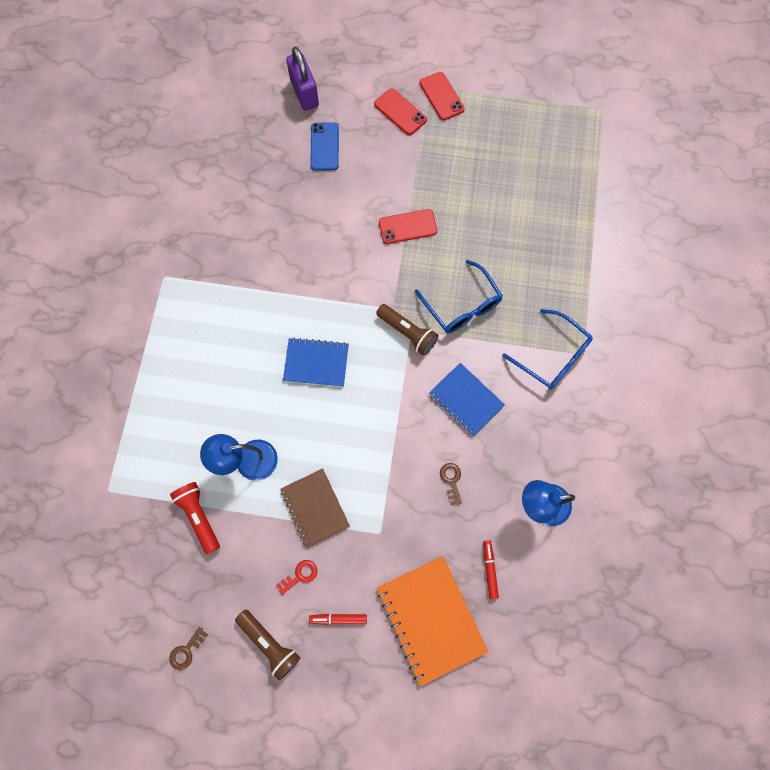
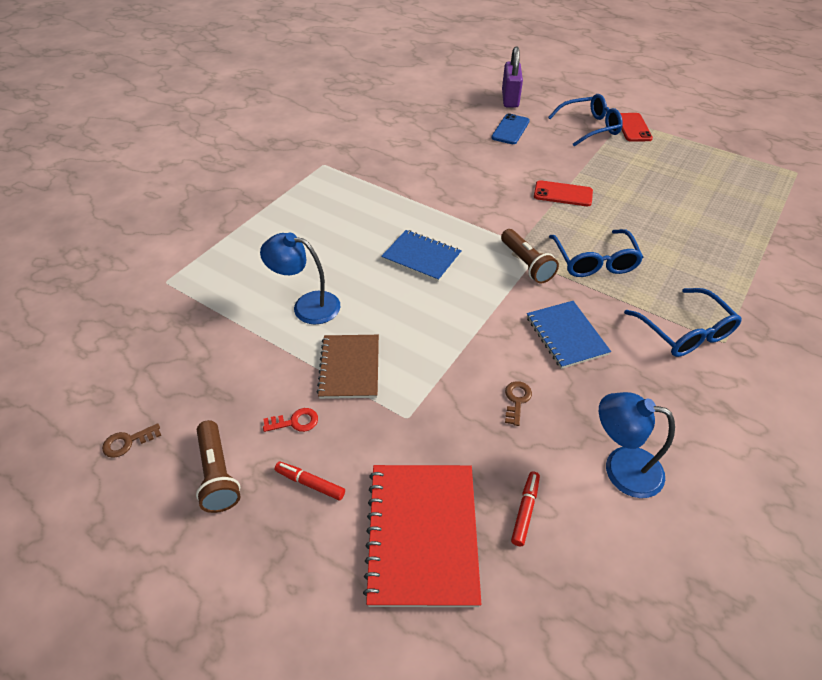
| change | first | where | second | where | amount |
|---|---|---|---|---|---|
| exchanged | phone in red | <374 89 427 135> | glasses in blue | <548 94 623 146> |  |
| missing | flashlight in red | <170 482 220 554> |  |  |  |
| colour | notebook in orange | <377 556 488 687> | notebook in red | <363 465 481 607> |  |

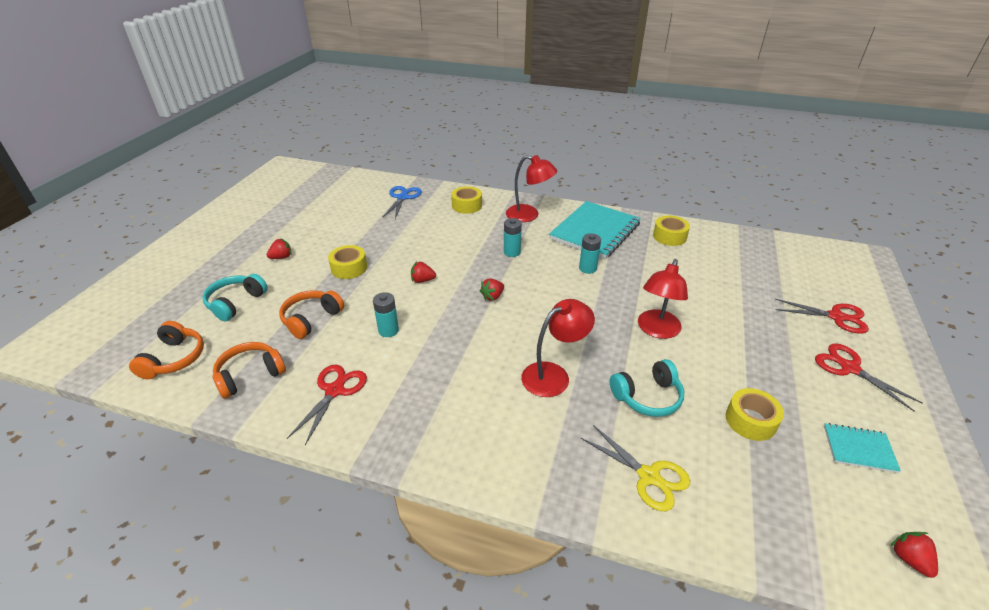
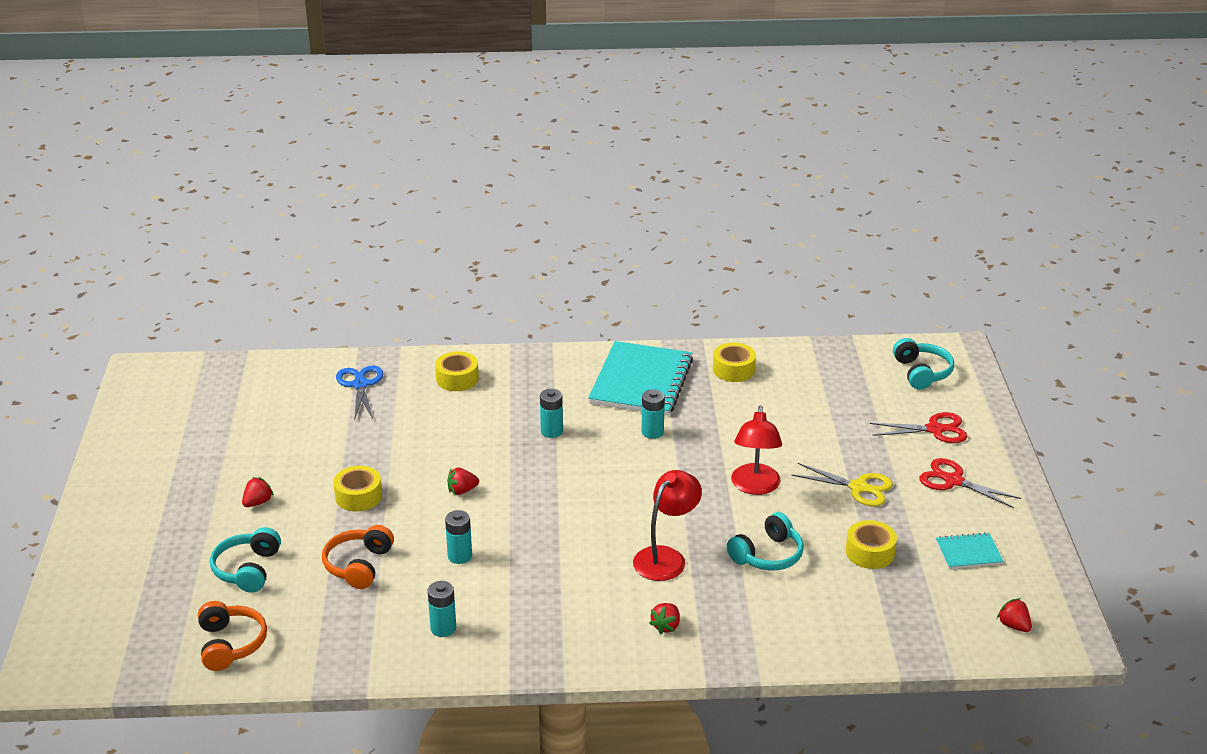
| change | first | where | second | where | amount |
|---|---|---|---|---|---|
| missing | lamp in red | <506 155 557 222> |  |  |  |
| relocated | strawberry in red | <480 279 504 301> |  | <649 603 680 634> |  |
| missing | headphones in orange | <212 342 286 399> |  |  |  |
| exchanged | scissors in red | <287 365 367 445> | battery in turquoise | <428 581 456 637> |  |
| relocated | scissors in yellow | <581 425 690 511> |  | <791 463 893 506> |  |
| appeared |  |  | headphones in turquoise | <893 338 954 390> |  |

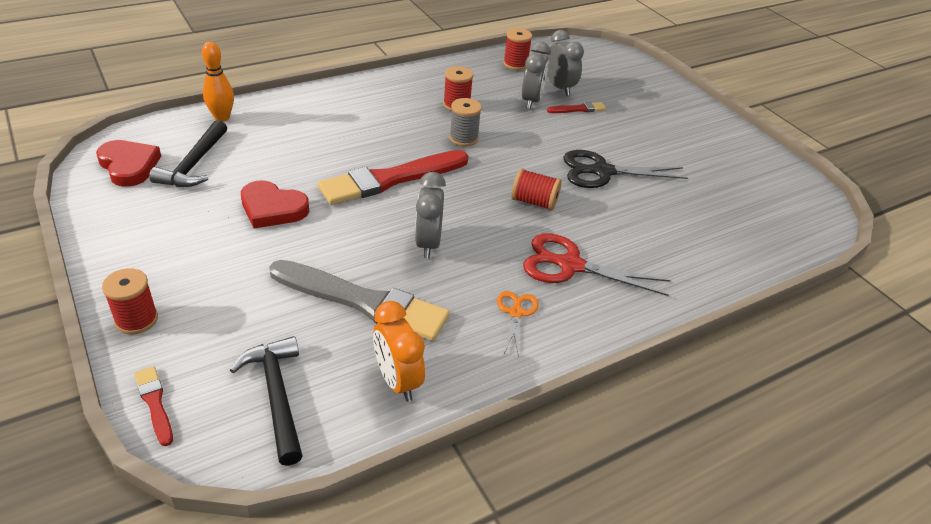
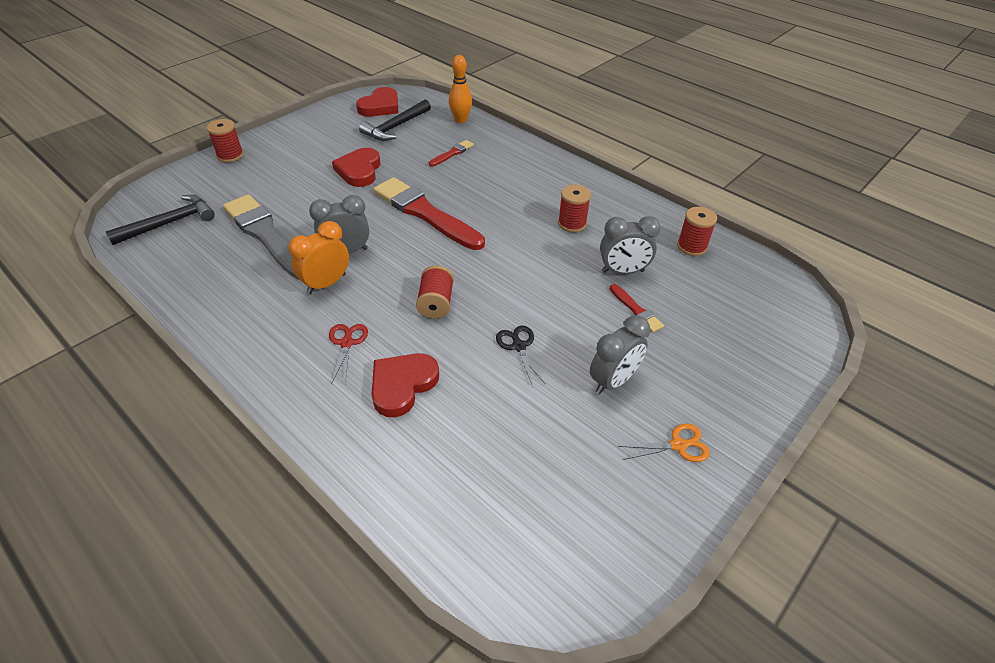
| change | first | where | second | where | amount |
|---|---|---|---|---|---|
| relocated | clock in grey | <547 30 584 96> |  | <590 315 650 394> |  |
| missing | spool in grey | <449 98 482 146> |  |  |  |
| spun | hammer in black | <149 120 227 187> |  | <359 100 431 141> | 45 degrees counterclockwise |
| size | scissors in black | <563 150 688 188> |  | <496 326 545 387> | x0.55 |
| size | scissors in red | <523 234 671 296> |  | <329 324 368 384> | x0.55 |
| spun | brush in grey | <269 260 450 341> |  | <223 194 300 280> | 135 degrees clockwise |
| relocated | scissors in orange | <497 291 539 358> |  | <618 424 710 462> |  |
| relocated | clock in orange | <373 301 425 402> |  | <288 221 349 294> |  |
| relocated | brush in red | <135 366 173 446> |  | <429 140 474 167> |  |
| appeared |  |  | heart in red | <371 353 439 417> |  |

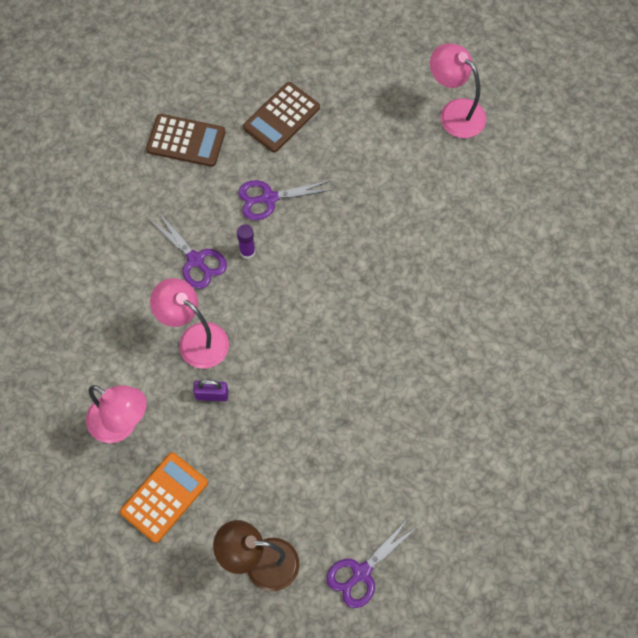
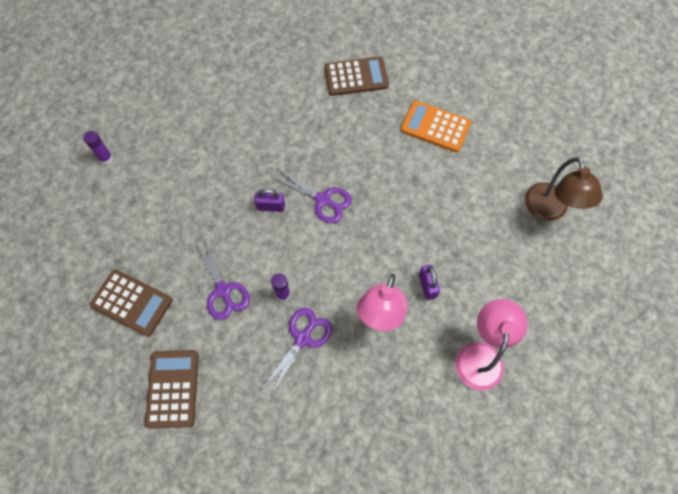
| change | first | where | second | where | amount |
|---|---|---|---|---|---|
| exchanged | lamp in pink | <430 43 486 138> | glue stick in purple | <83 131 113 164> |  |
| relocated | calculator in orange | <120 452 208 543> |  | <401 101 471 152> |  |
| relocated | scissors in purple | <326 519 417 608> |  | <271 169 352 223> |  |
| appeared |  |  | calculator in brown | <325 56 389 96> |  |
| appeared |  |  | padlock in purple | <254 189 285 212> |  |

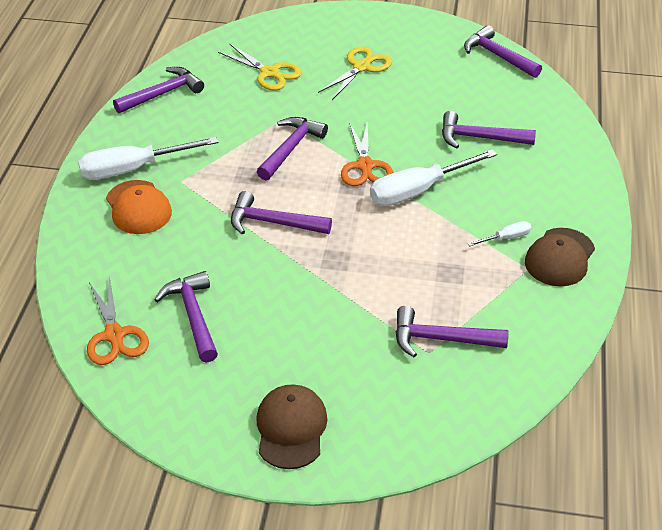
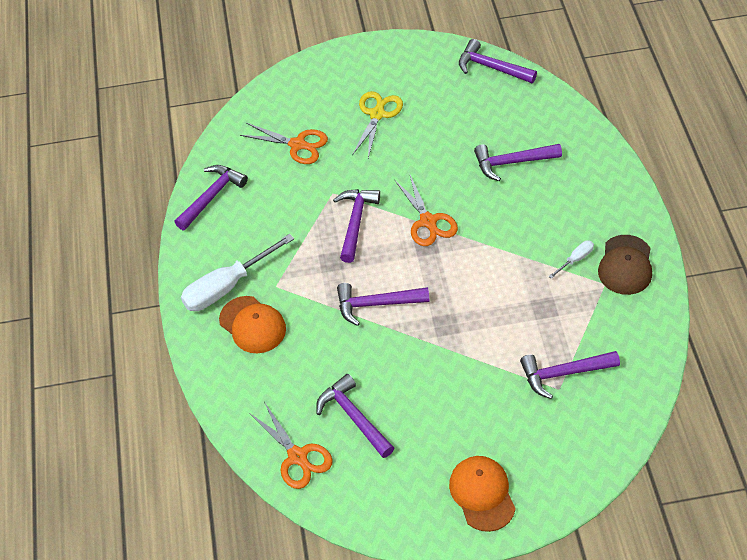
| change | first | where | second | where | amount |
|---|---|---|---|---|---|
| colour | scissors in yellow | <218 44 302 90> | scissors in orange | <240 123 328 164> |  |
| missing | screwdriver in white | <370 149 497 206> |  |  |  |
| colour | cap in brown | <256 384 327 469> | cap in orange | <449 456 516 532> |  |

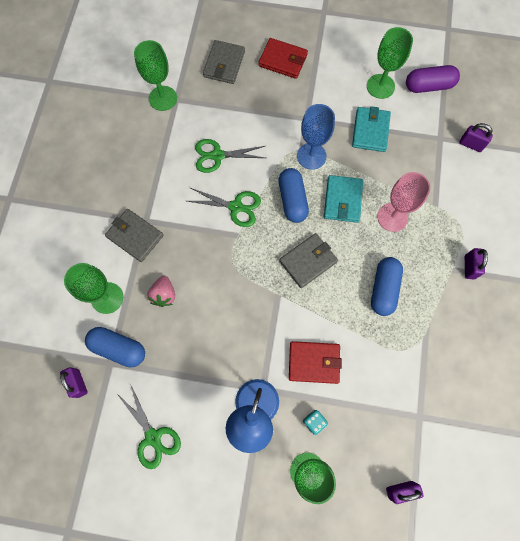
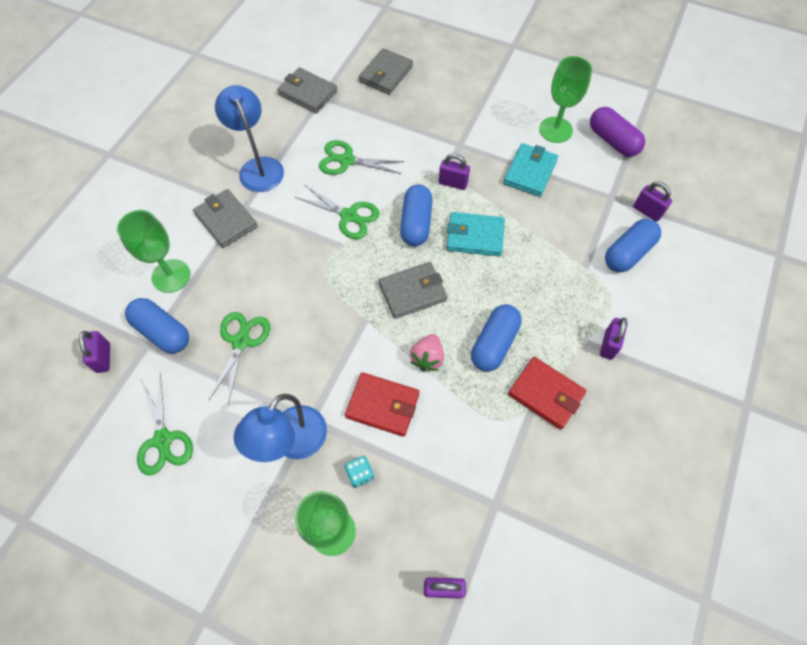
| change | first | where | second | where | amount |
|---|---|---|---|---|---|
| relocated | wallet in red | <259 38 308 79> |  | <508 357 587 430> |  |
| exchanged | goblet in green | <134 40 177 111> | wallet in grey | <277 67 337 113> |  |
| spun | capsule in purple | <406 65 460 93> |  | <590 107 645 157> | 45 degrees clockwise |
| exchanged | goblet in blue | <297 104 335 170> | padlock in purple | <439 154 470 190> |  |
| missing | goblet in pink | <377 172 430 232> |  |  |  |
| spun | wallet in turquoise | <324 175 363 223> |  | <446 212 505 257> | 75 degrees clockwise |
| relocated | strawberry in pink | <147 276 175 307> |  | <410 334 444 371> |  |
| appeared |  |  | lamp in blue | <215 85 284 192> |  |
| appeared |  |  | capsule in blue | <605 219 661 272> |  |
| appeared |  |  | scissors in green | <208 312 270 404> |  |

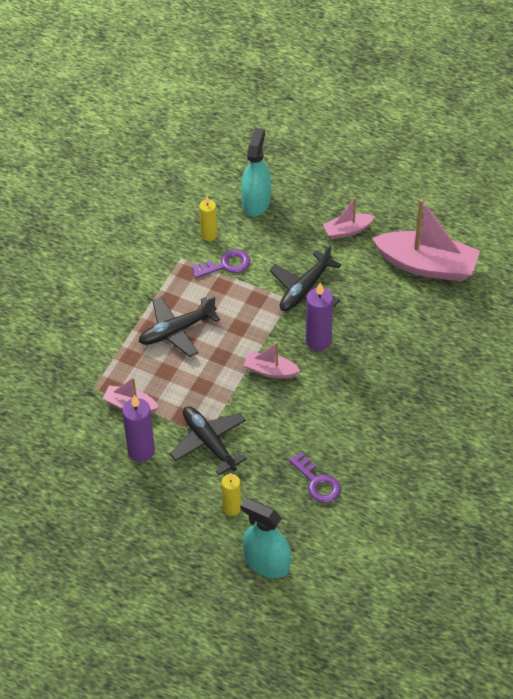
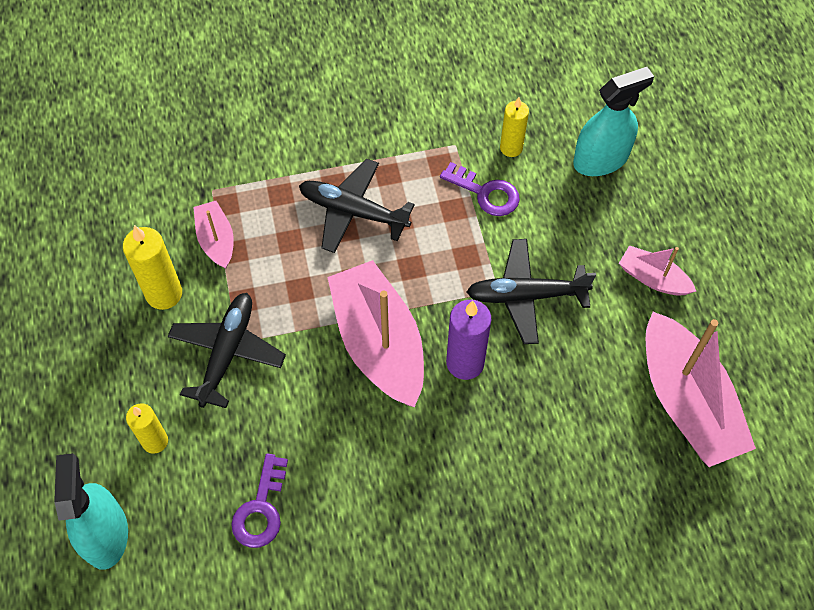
| change | first | where | second | where | amount |
|---|---|---|---|---|---|
| size | boat in pink | <244 342 300 378> |  | <327 260 424 407> | x1.99 |
| colour | candle in purple | <122 395 155 462> | candle in yellow | <123 225 182 310> |  |

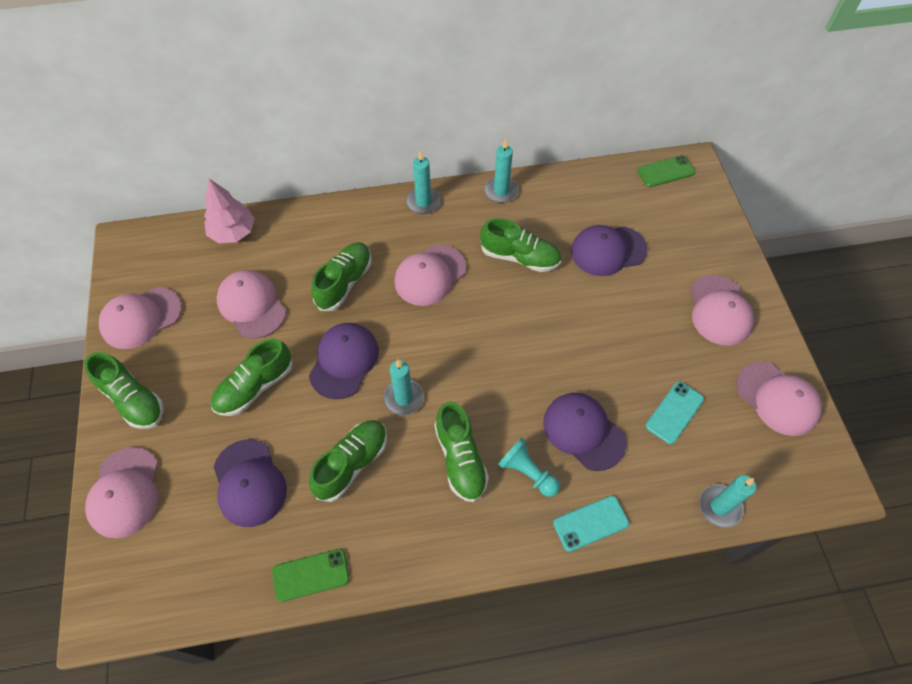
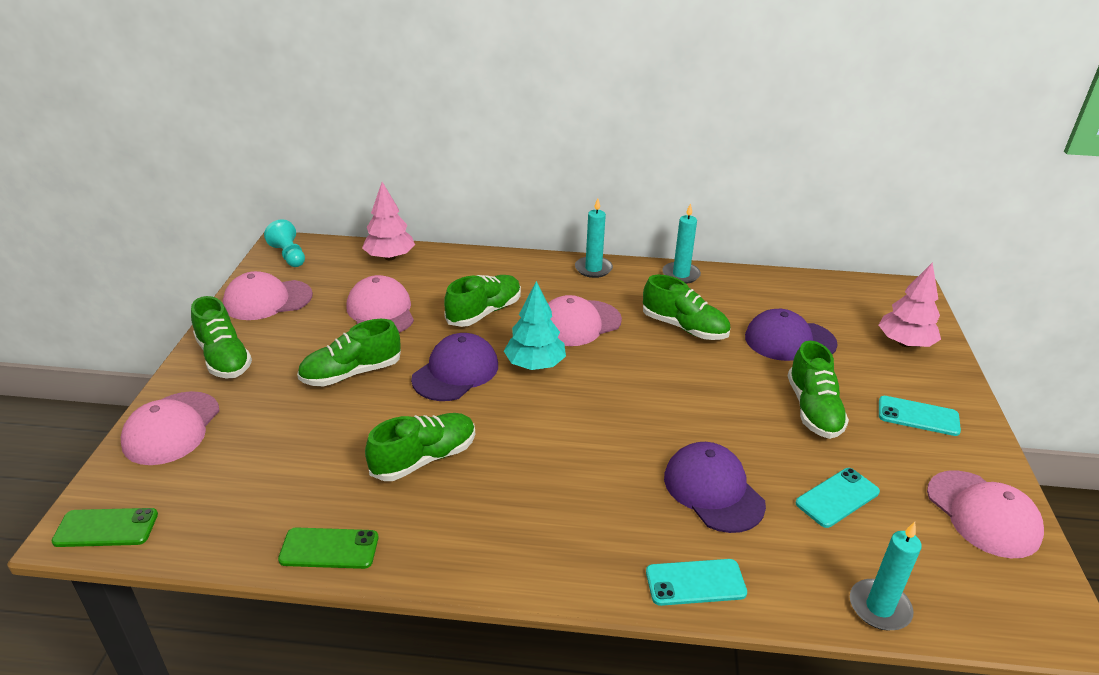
| change | first | where | second | where | amount |
|---|---|---|---|---|---|
| relocated | phone in green | <637 155 695 187> |  | <52 508 158 547> |  |
| exchanged | cap in pink | <691 275 754 346> | phone in turquoise | <879 396 961 436> |  |
| missing | candle in turquoise | <383 360 424 415> |  |  |  |
| relocated | shoe in green | <434 401 489 502> |  | <788 341 849 439> |  |
| relocated | pawn in turquoise | <498 437 560 497> |  | <264 219 305 267> |  |
| missing | cap in purple | <214 439 287 527> |  |  |  |
| appeared |  |  | tree in pink | <879 262 941 347> |  |
| appeared |  |  | tree in turquoise | <504 281 566 370> |  |

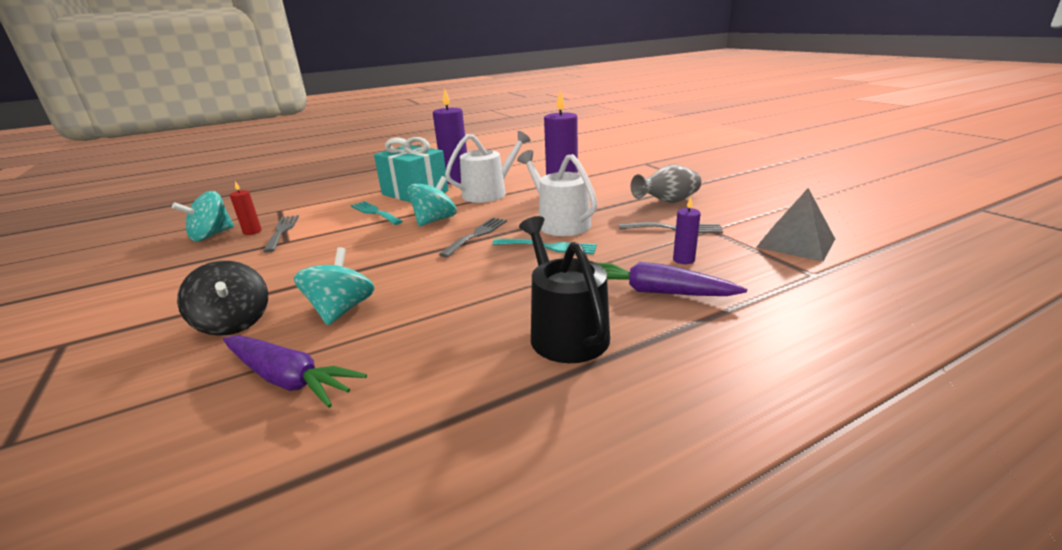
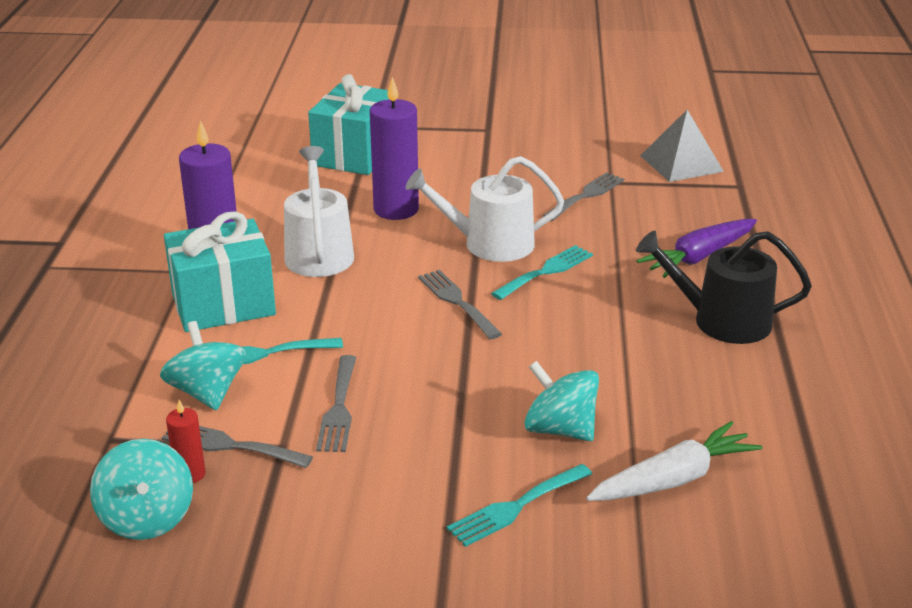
| change | first | where | second | where | amount |
|---|---|---|---|---|---|
| missing | vase in grey | <631 165 701 203> |  |  |  |
| relocated | spinning top in turquoise | <407 176 457 226> |  | <160 321 246 411> |  |
| missing | candle in purple | <673 197 701 264> |  |  |  |
| exchanged | spinning top in black | <177 261 268 336> | fork in turquoise | <447 464 592 547> |  |
| colour | carrot in purple | <223 335 367 408> | carrot in white | <586 421 763 501> |  |
| appeared |  |  | gift in turquoise | <308 74 389 175> |  |
| appeared |  |  | fork in grey | <316 355 356 452> |  |

